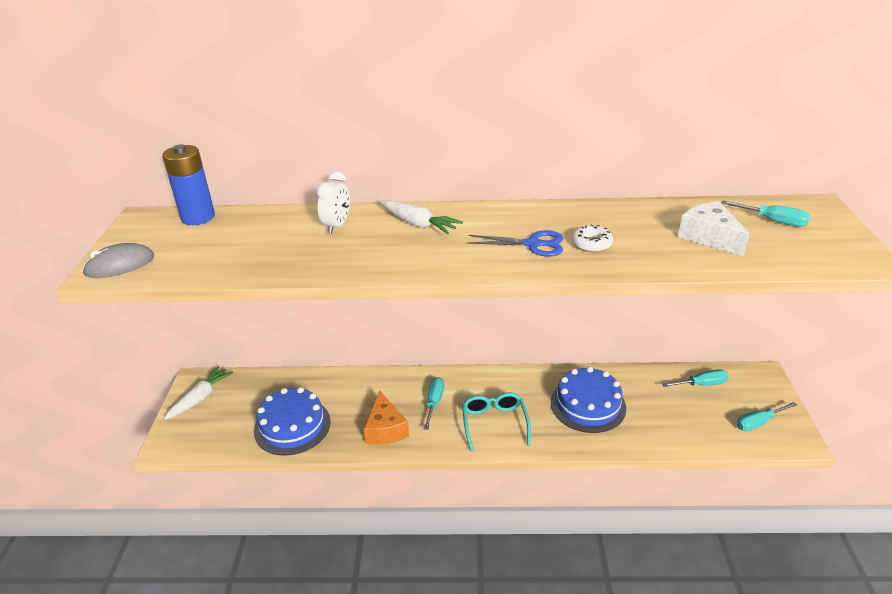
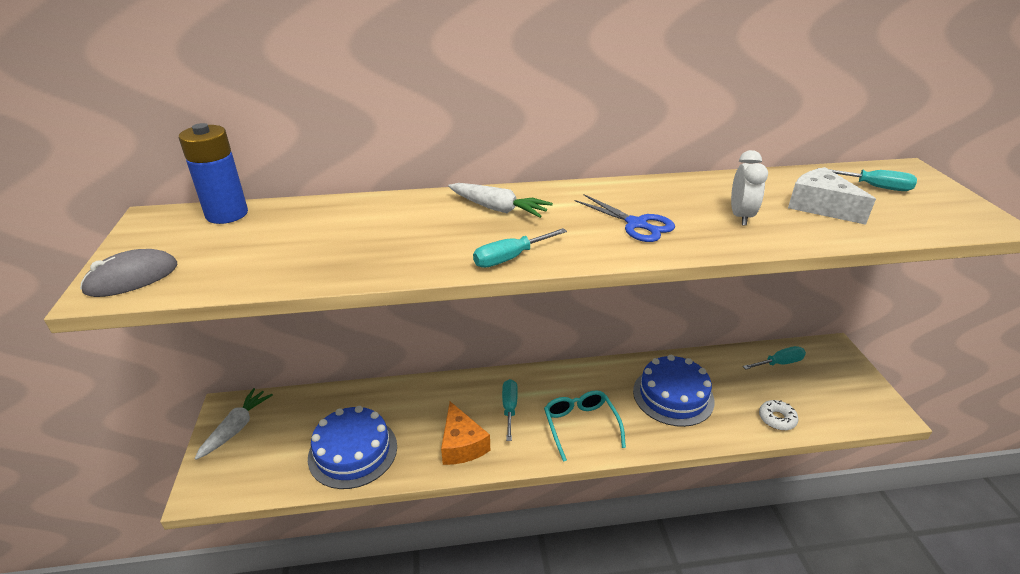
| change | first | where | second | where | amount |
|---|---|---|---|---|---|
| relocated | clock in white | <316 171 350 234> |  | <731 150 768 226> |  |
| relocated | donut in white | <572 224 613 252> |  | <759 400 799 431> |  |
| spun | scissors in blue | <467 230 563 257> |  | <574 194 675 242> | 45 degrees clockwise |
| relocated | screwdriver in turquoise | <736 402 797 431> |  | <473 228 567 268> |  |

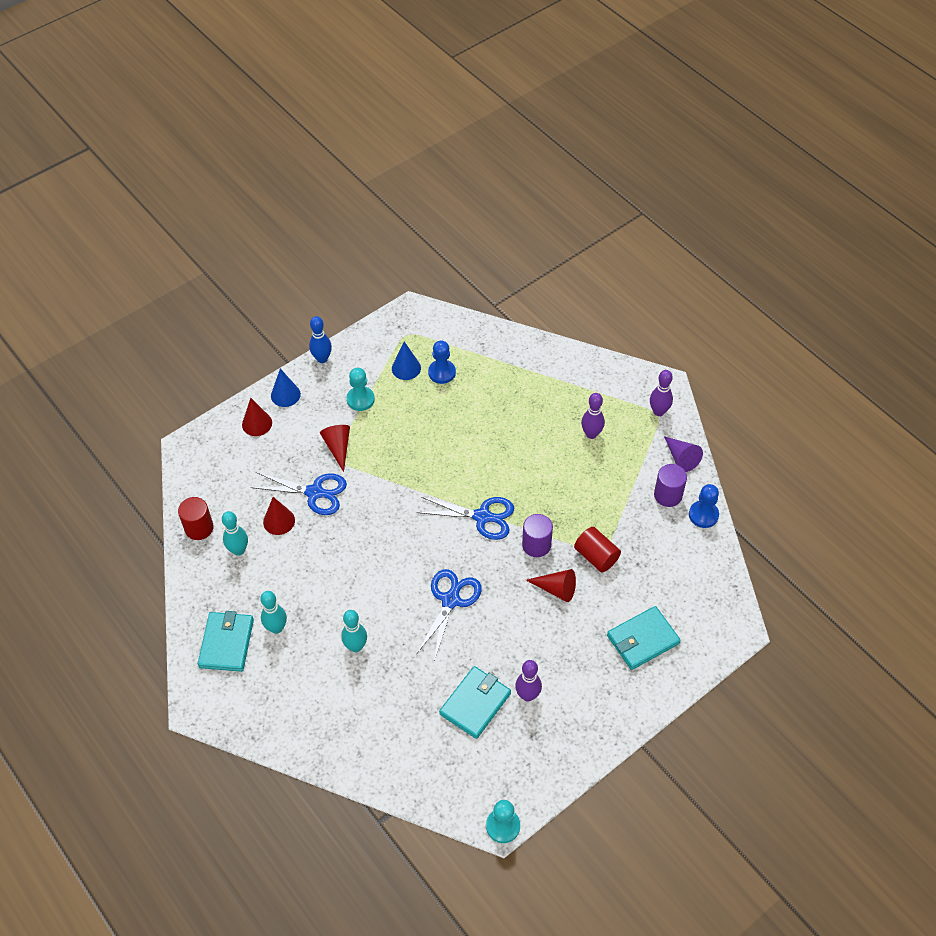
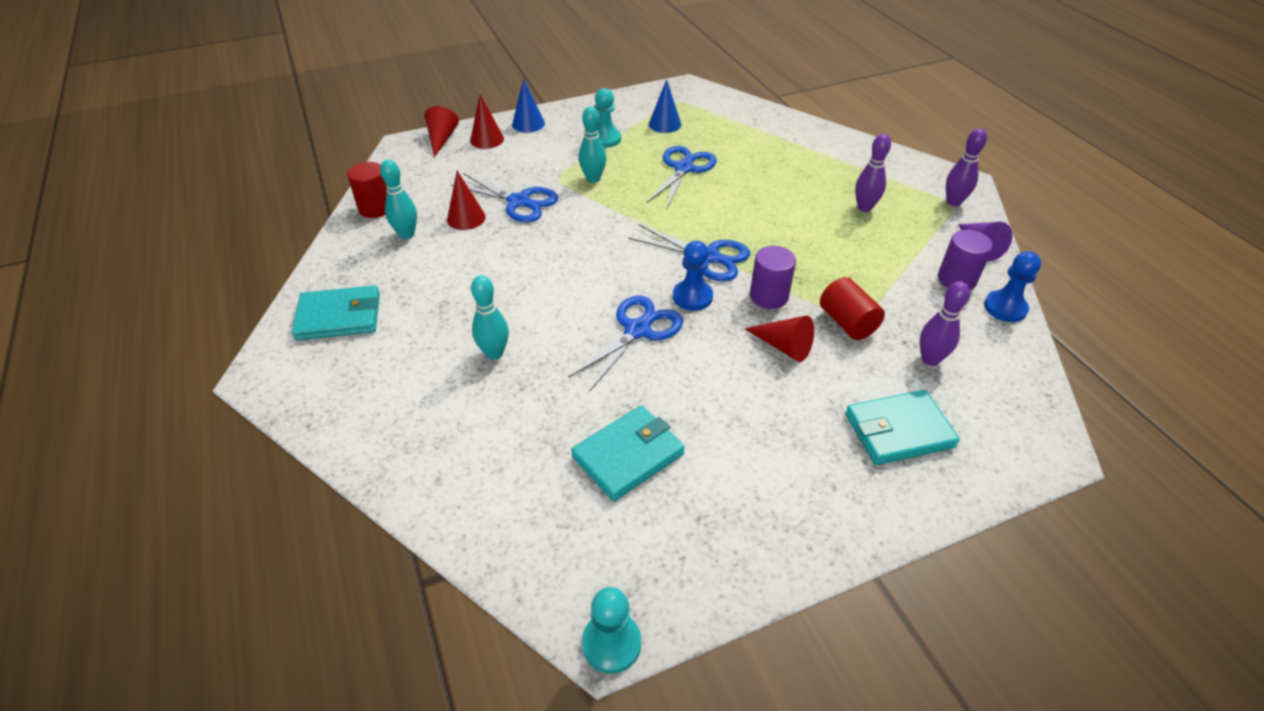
| change | first | where | second | where | amount |
|---|---|---|---|---|---|
| missing | bowling pin in blue | <309 316 332 363> |  |  |  |
| relocated | pawn in blue | <428 340 456 384> |  | <673 241 713 311> |  |
| relocated | cone in red | <320 425 350 472> |  | <425 106 459 157> |  |
| relocated | bowling pin in turquoise | <260 591 287 634> |  | <579 106 606 183> |  |
| spun | wallet in turquoise | <198 611 254 672> |  | <292 285 380 340> | 60 degrees clockwise |
| relocated | bowling pin in purple | <515 660 542 702> |  | <920 281 970 366> |  |
| appeared |  |  | scissors in blue | <647 146 717 208> |  |

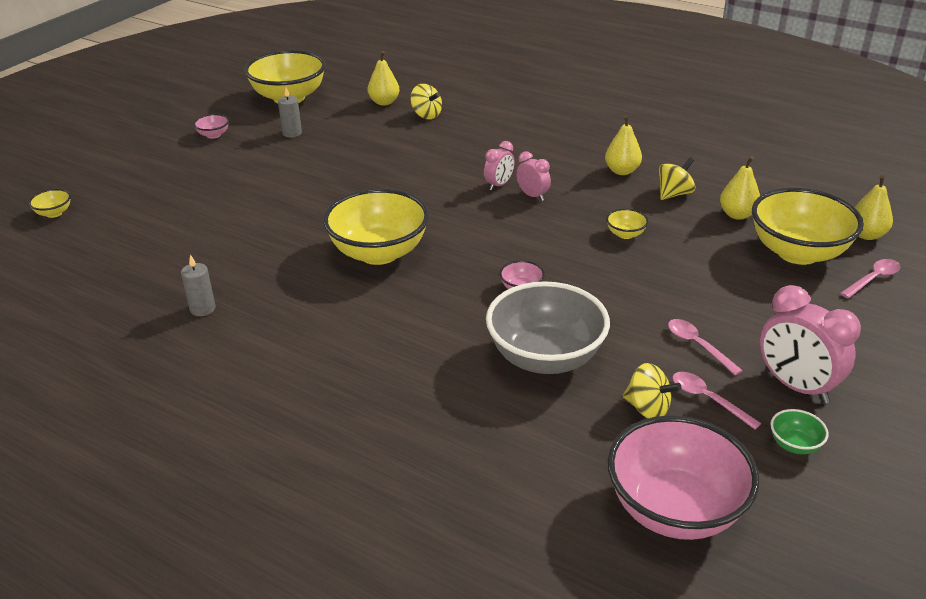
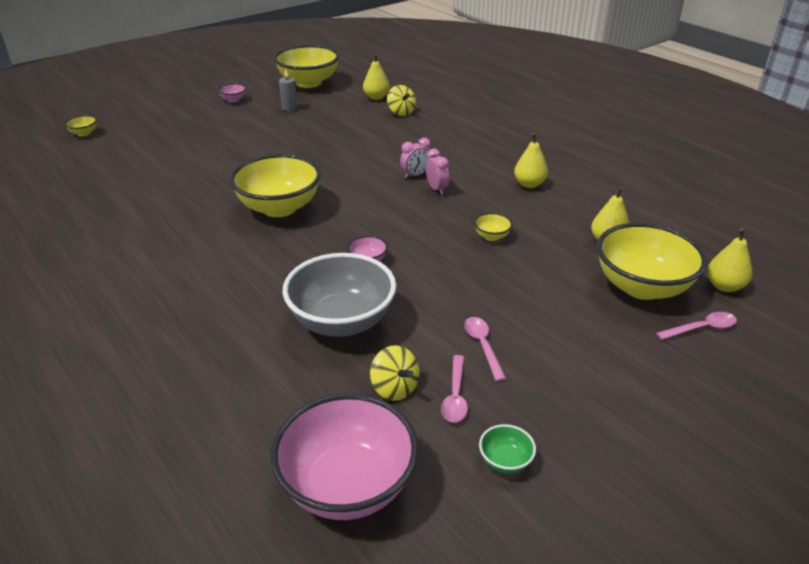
| change | first | where | second | where | amount |
|---|---|---|---|---|---|
| missing | spinning top in yellow | <659 157 695 200> |  |  |  |
| missing | candle in grey | <181 254 216 316> |  |  |  |
| missing | clock in pink | <760 285 861 404> |  |  |  |
| spun | spoon in pink | <673 372 762 430> |  | <441 355 468 423> | 150 degrees counterclockwise |

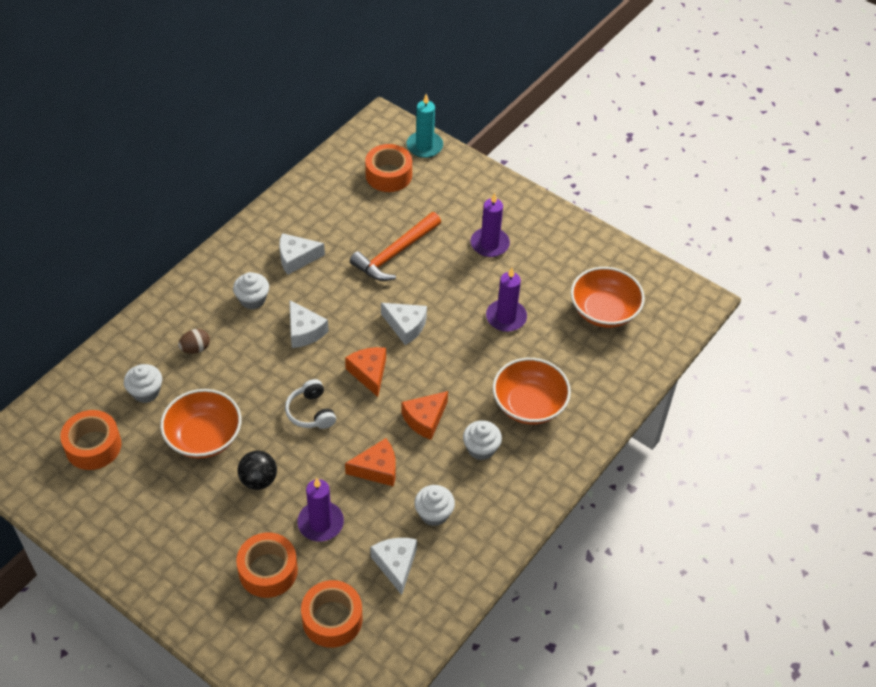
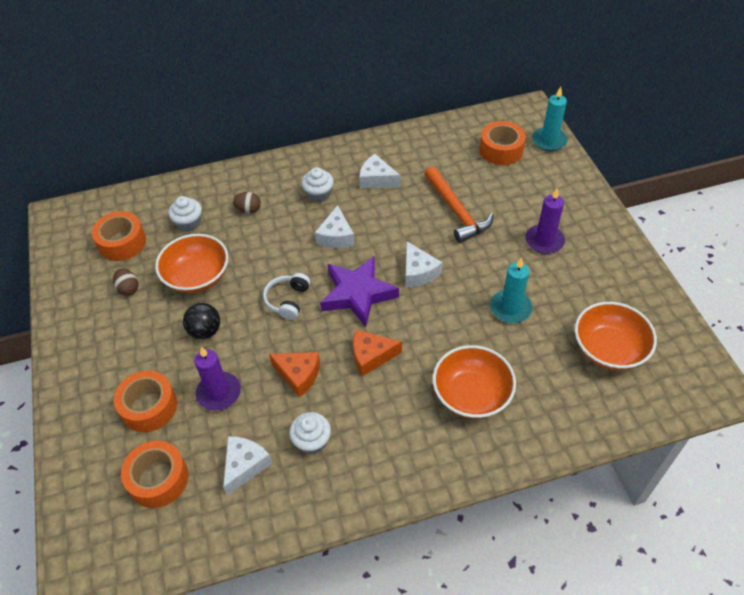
| change | first | where | second | where | amount |
|---|---|---|---|---|---|
| spun | hammer in orange | <350 212 441 281> |  | <425 166 494 243> | 105 degrees counterclockwise |
| colour | candle in purple | <486 268 527 332> | candle in turquoise | <490 258 532 323> |  |
| exchanged | cheese in orange | <345 347 386 397> | star in purple | <320 256 399 327> |  |
| missing | cupcake in white | <463 420 502 460> |  |  |  |
| appeared |  |  | egg in brown | <113 269 138 295> |  |

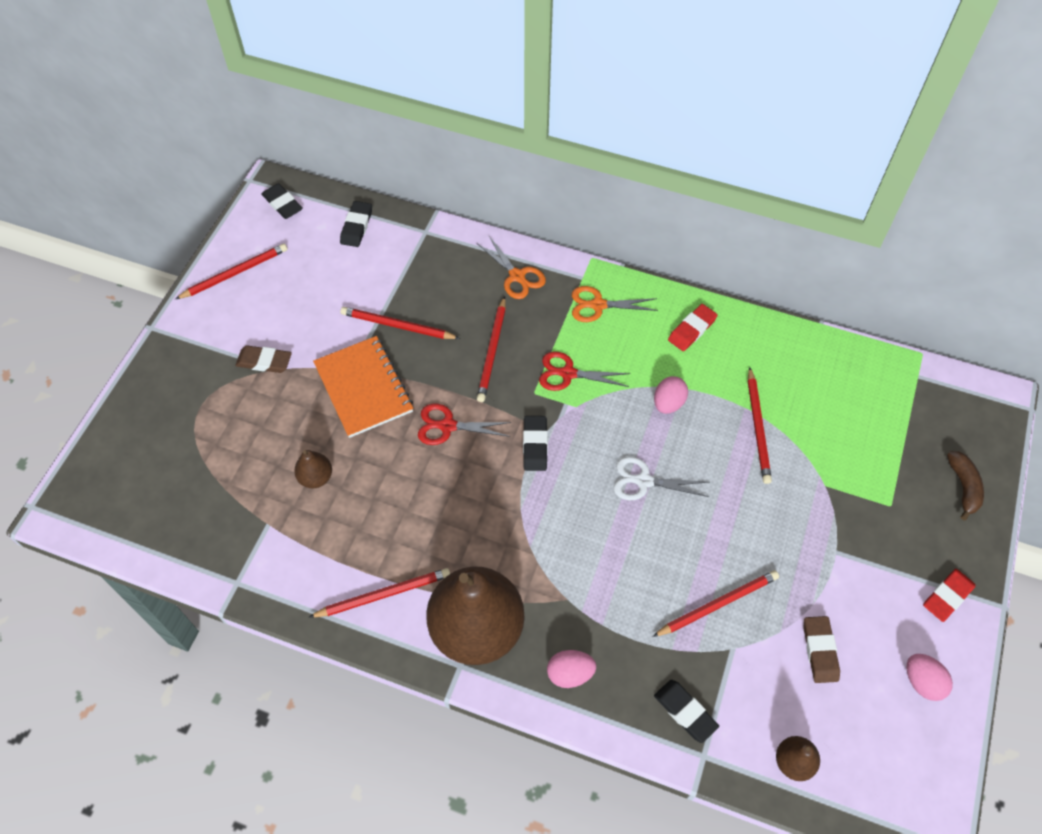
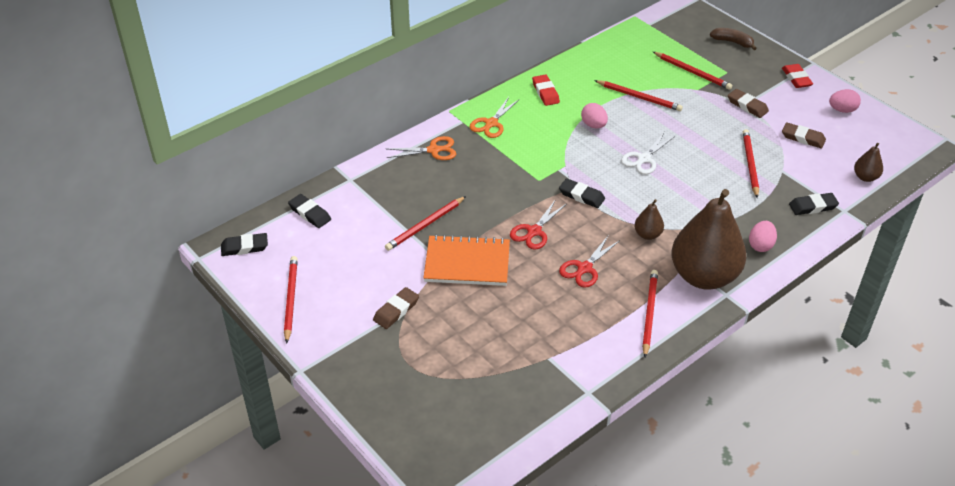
| change | first | where | second | where | amount |
|---|---|---|---|---|---|
| relocated | pencil in red | <477 296 506 402> |  | <653 52 732 90> |  |
| relocated | scissors in red | <539 351 630 391> |  | <559 235 620 288> |  |
| relocated | pear in brown | <294 450 332 488> |  | <634 199 664 240> |  |
| appeared |  |  | eraser in brown | <728 89 769 118> |  |

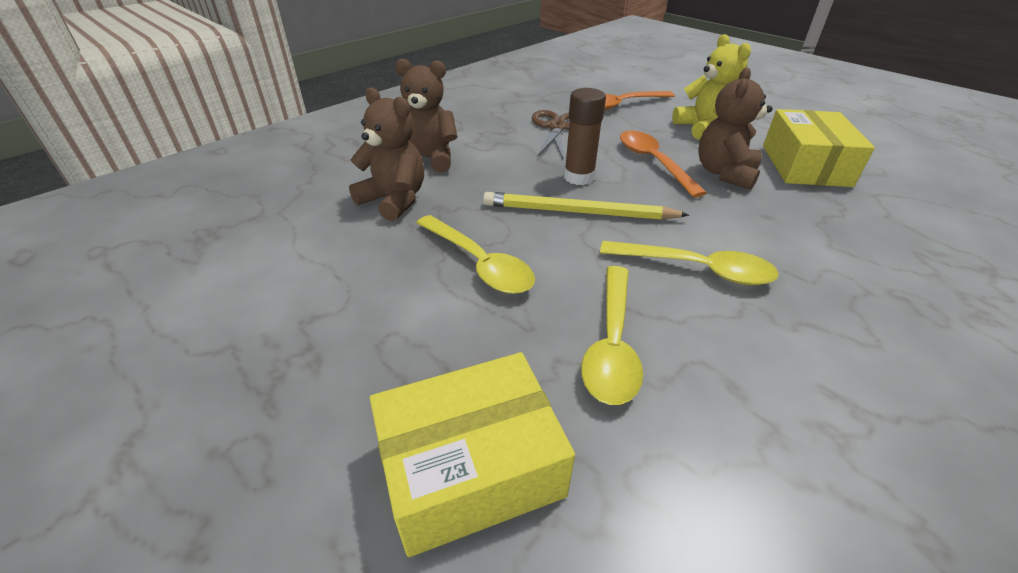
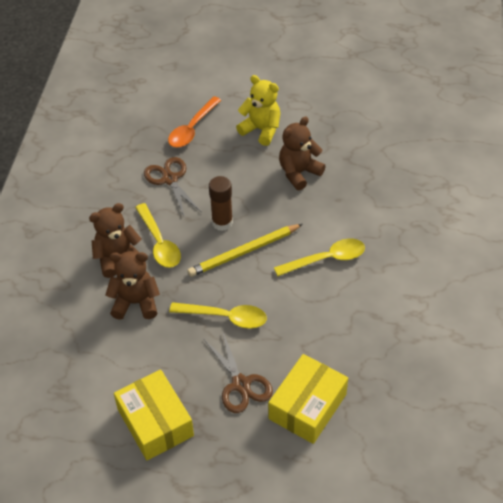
| change | first | where | second | where | amount |
|---|---|---|---|---|---|
| spun | teddy bear in brown | <698 67 773 190> |  | <279 117 326 191> | 60 degrees clockwise |
| relocated | box in yellow | <763 109 875 187> |  | <114 369 194 460> |  |
| missing | spoon in orange | <620 131 707 198> |  |  |  |
| relocated | spoon in yellow | <581 266 643 405> |  | <135 203 181 268> |  |
| appeared |  |  | scissors in brown | <205 330 273 413> |  |

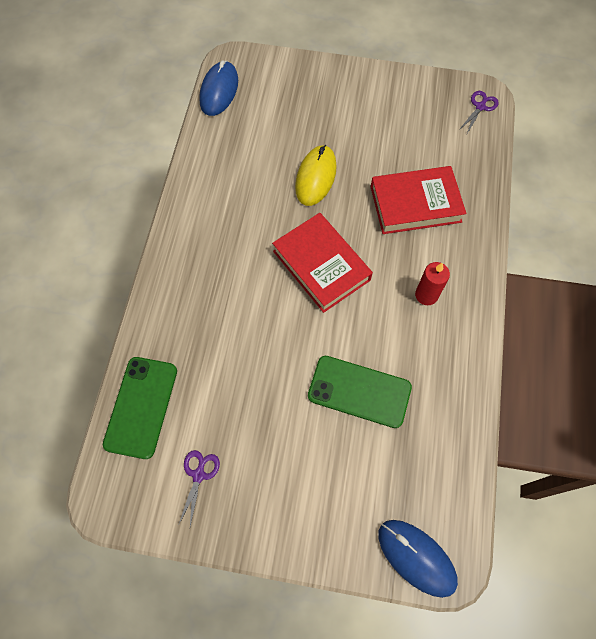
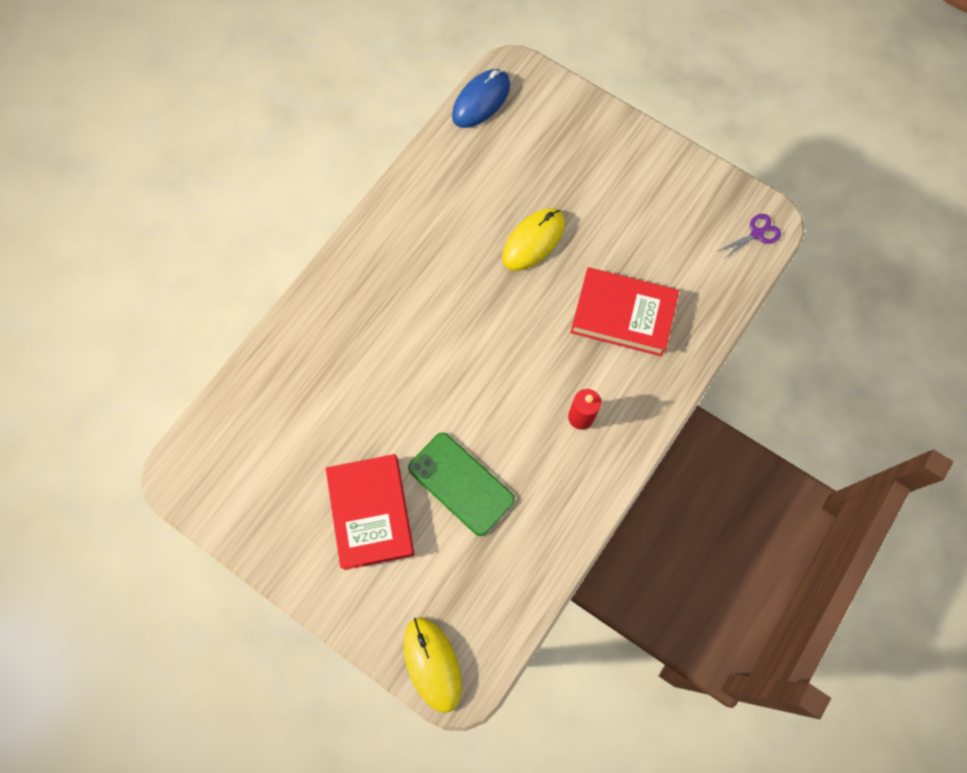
| change | first | where | second | where | amount |
|---|---|---|---|---|---|
| relocated | book in red | <272 213 373 313> |  | <326 454 414 570> |  |
| missing | phone in green | <103 357 177 459> |  |  |  |
| missing | scissors in purple | <178 450 220 526> |  |  |  |
| colour | mouse in blue | <378 520 458 598> | mouse in yellow | <404 617 462 713> |  |

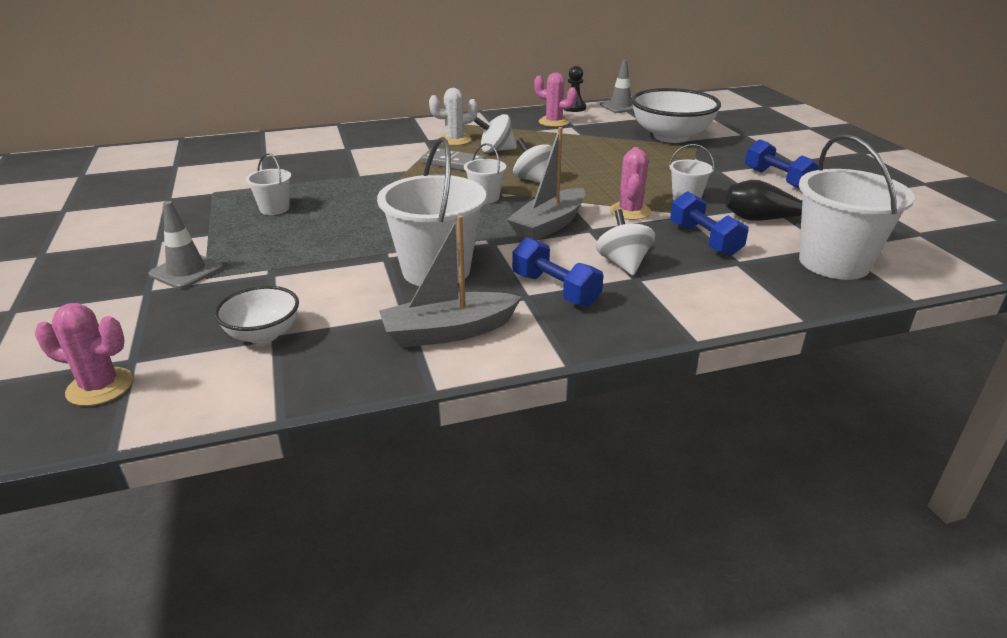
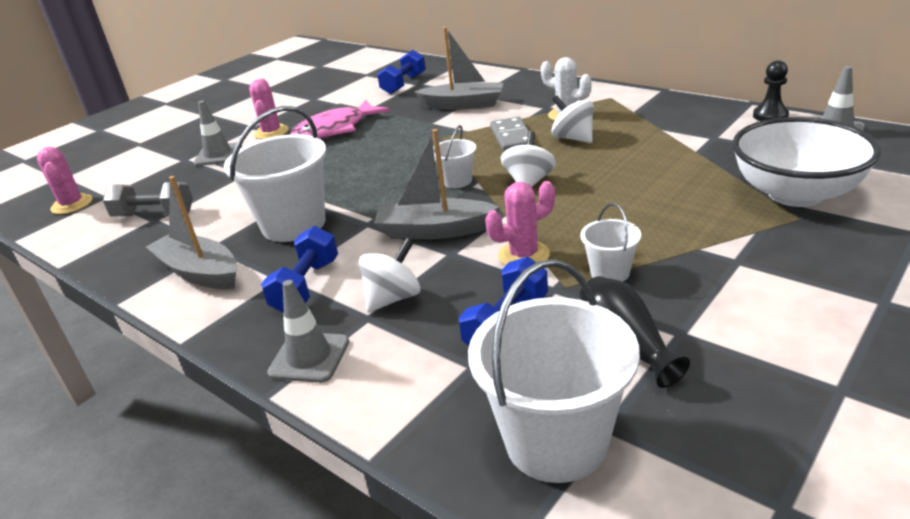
| change | first | where | second | where | amount |
|---|---|---|---|---|---|
| relocated | cactus in pink | <534 73 577 127> |  | <249 78 289 140> |  |
| relocated | dumbbell in blue | <745 139 819 189> |  | <377 50 426 94> |  |
| exchanged | bucket in white | <246 153 291 215> | fish in pink | <290 100 390 139> |  |
| exchanged | bowl in white | <214 286 299 344> | dumbbell in grey | <103 182 193 217> |  |
| appeared |  |  | boat in grey | <414 27 503 110> |  |
| appeared |  |  | traffic cone in grey | <267 280 349 383> |  |

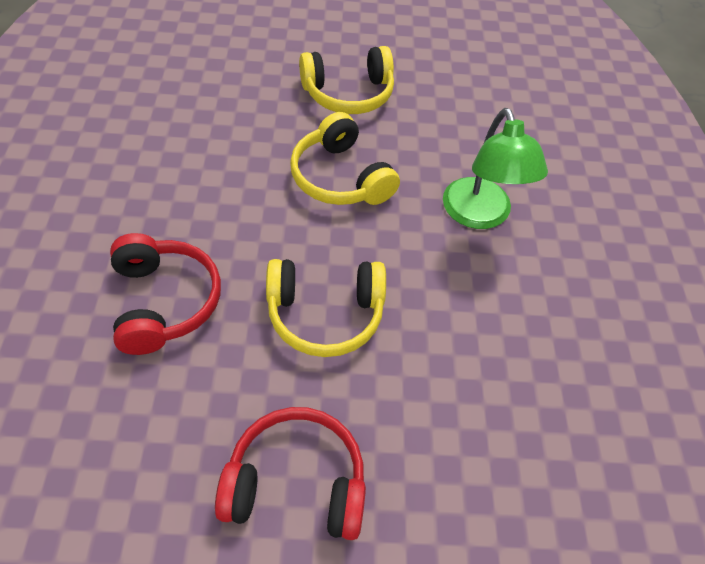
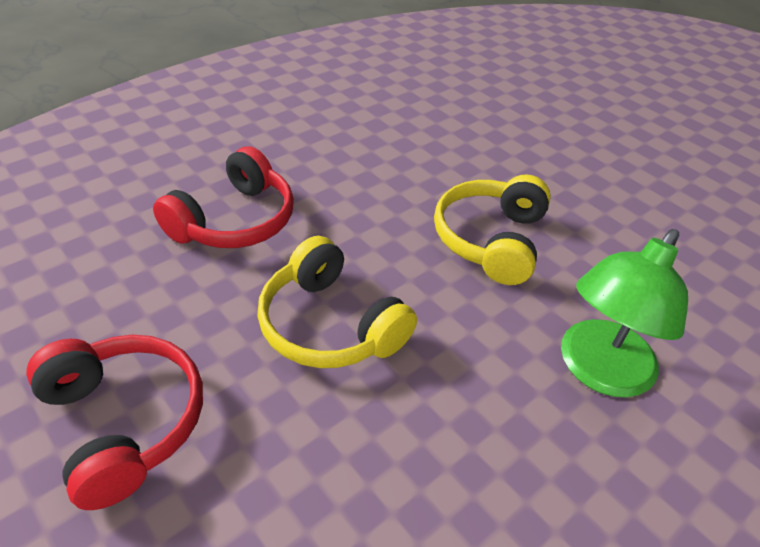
| change | first | where | second | where | amount |
|---|---|---|---|---|---|
| missing | headphones in yellow | <299 46 394 114> |  |  |  |

